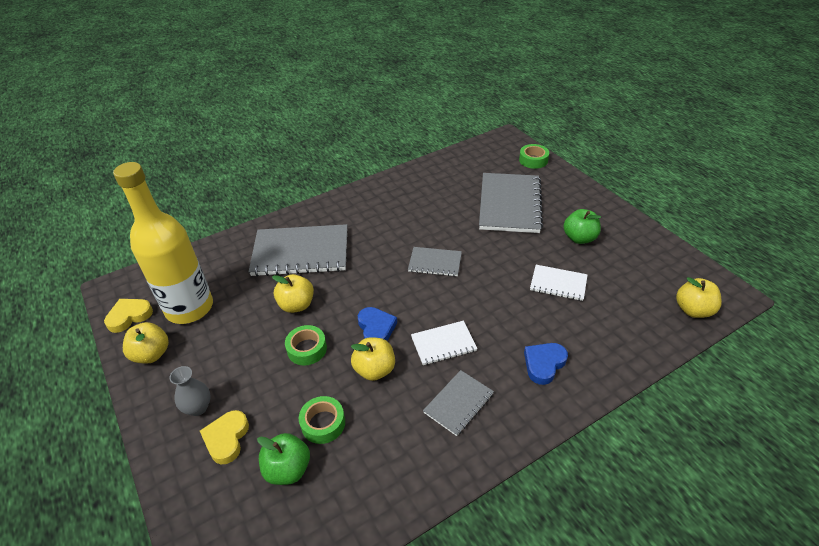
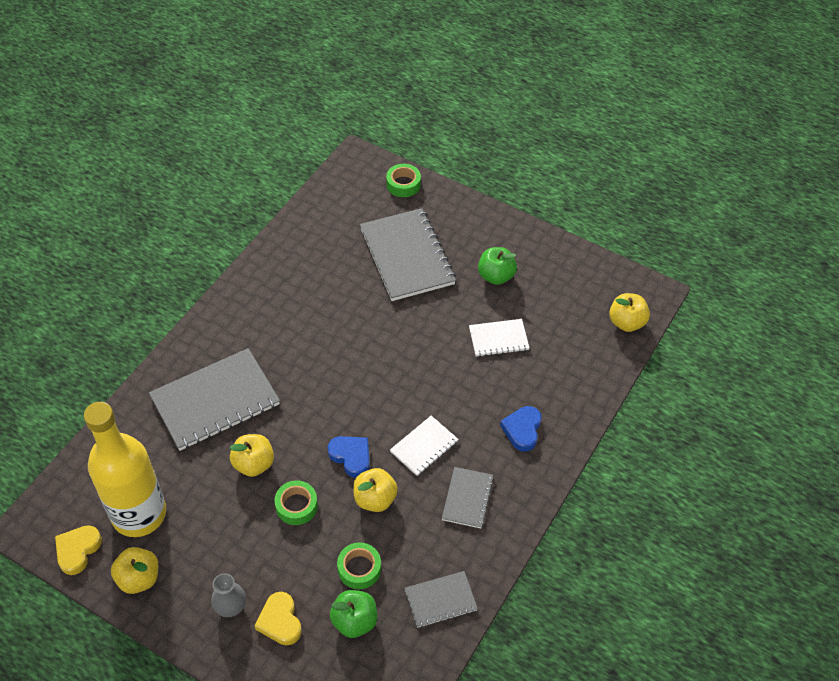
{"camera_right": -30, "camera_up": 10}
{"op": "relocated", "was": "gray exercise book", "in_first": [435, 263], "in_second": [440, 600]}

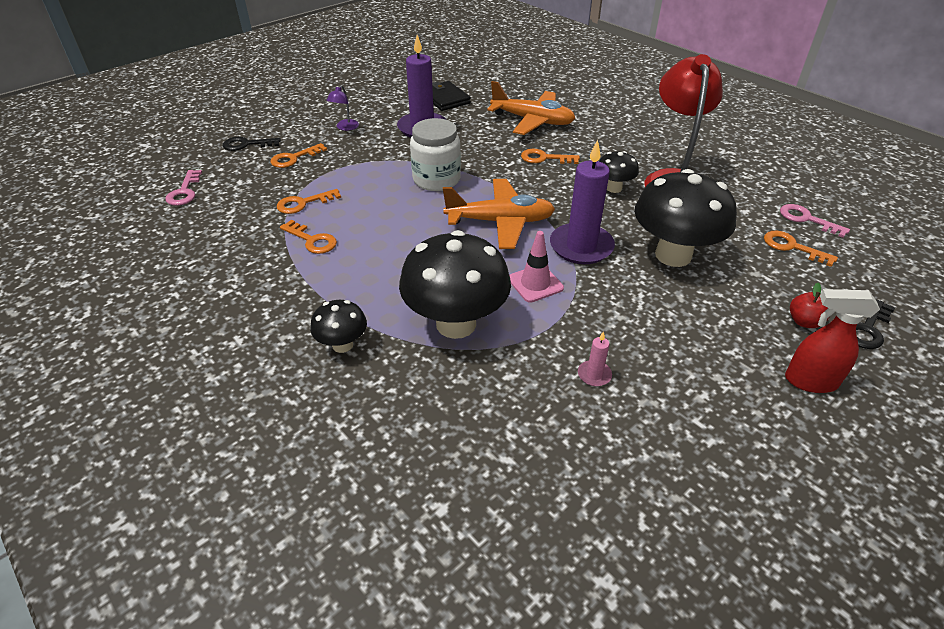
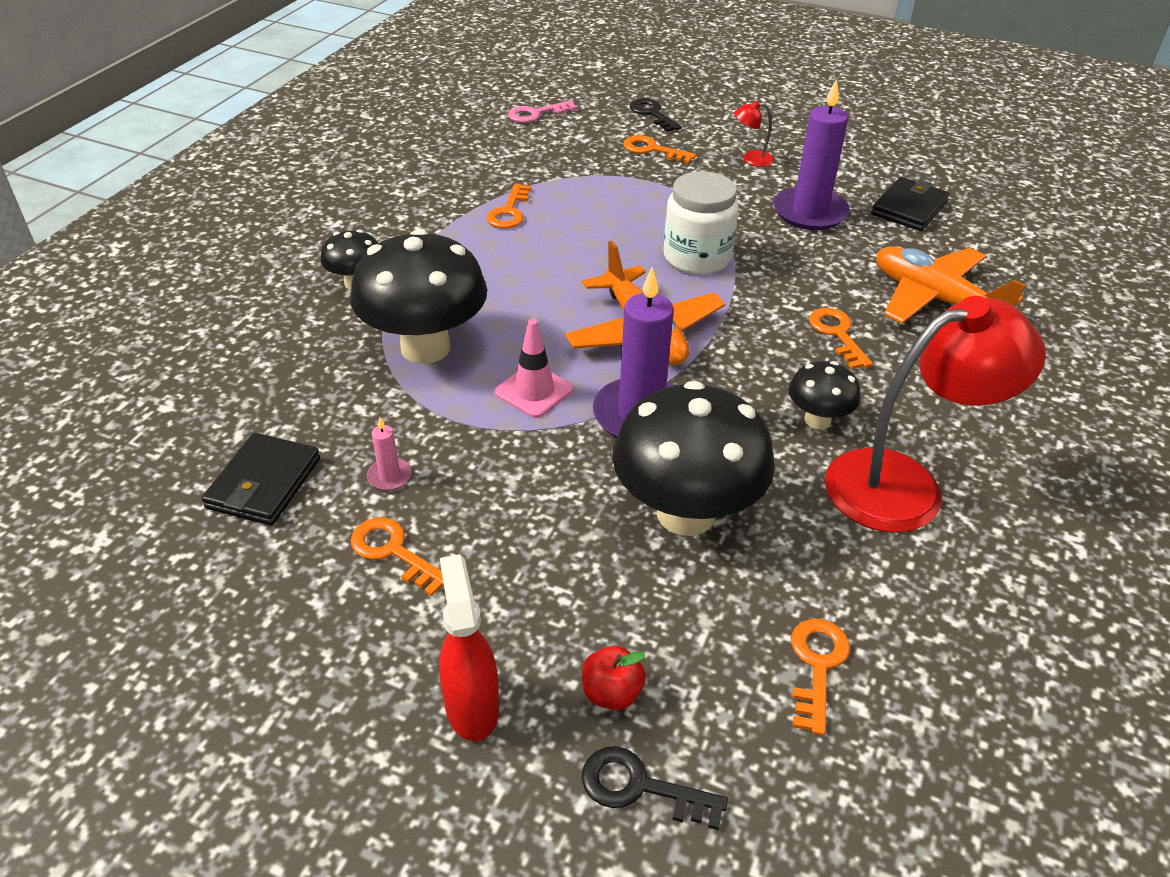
{"camera_right": 65, "camera_up": 0}
{"op": "spun", "was": "bright orange toy plane", "in_first": [532, 121], "in_second": [934, 299], "clockwise": 135}
{"op": "colour", "was": "violet desk lamp", "now": "red desk lamp", "in_first": [345, 127], "in_second": [751, 159]}
{"op": "relocated", "was": "bright orange door key", "in_first": [304, 203], "in_second": [394, 552]}
{"op": "missing", "was": "pink door key", "in_first": [807, 219]}
{"op": "appeared", "now": "black wallet", "in_second": [264, 483]}

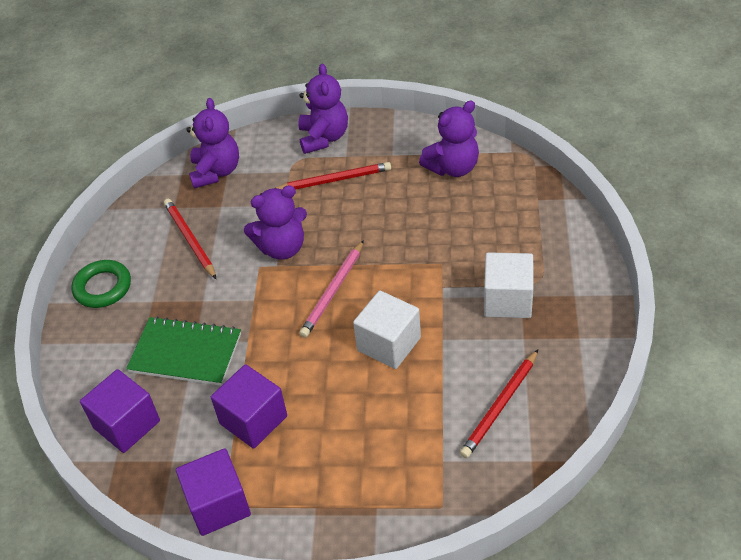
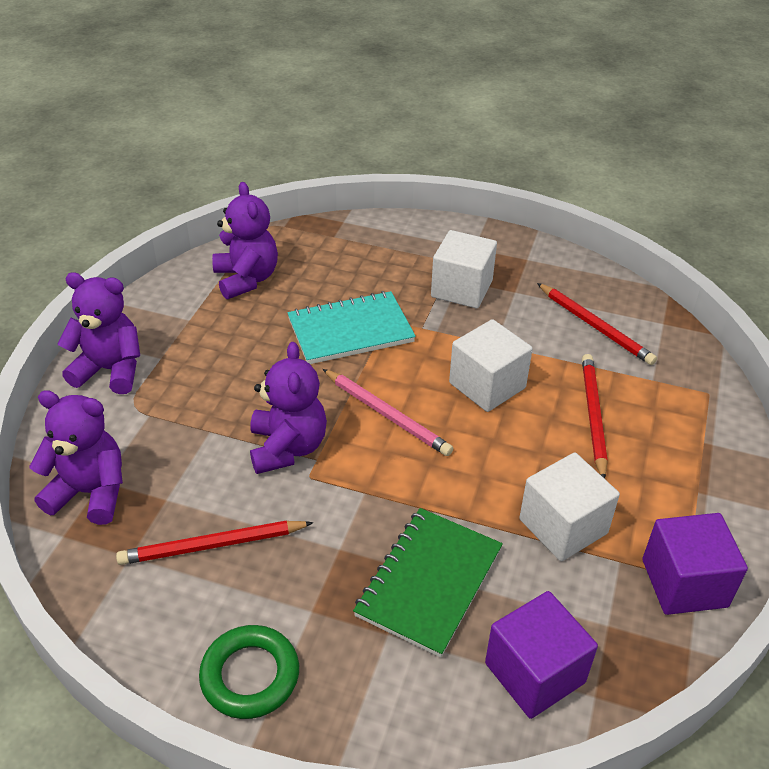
{"camera_right": -80, "camera_up": -5}
{"op": "relocated", "was": "red wooden pencil", "in_first": [334, 180], "in_second": [592, 416]}
{"op": "colour", "was": "violet cube", "now": "snow-white cube", "in_first": [253, 420], "in_second": [563, 526]}
{"op": "appeared", "now": "aqua exercise book", "in_second": [350, 330]}

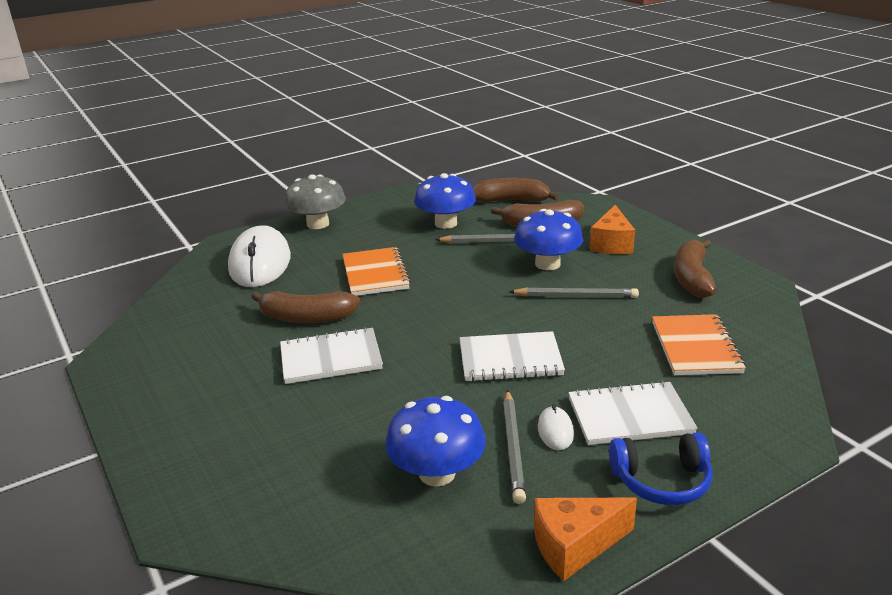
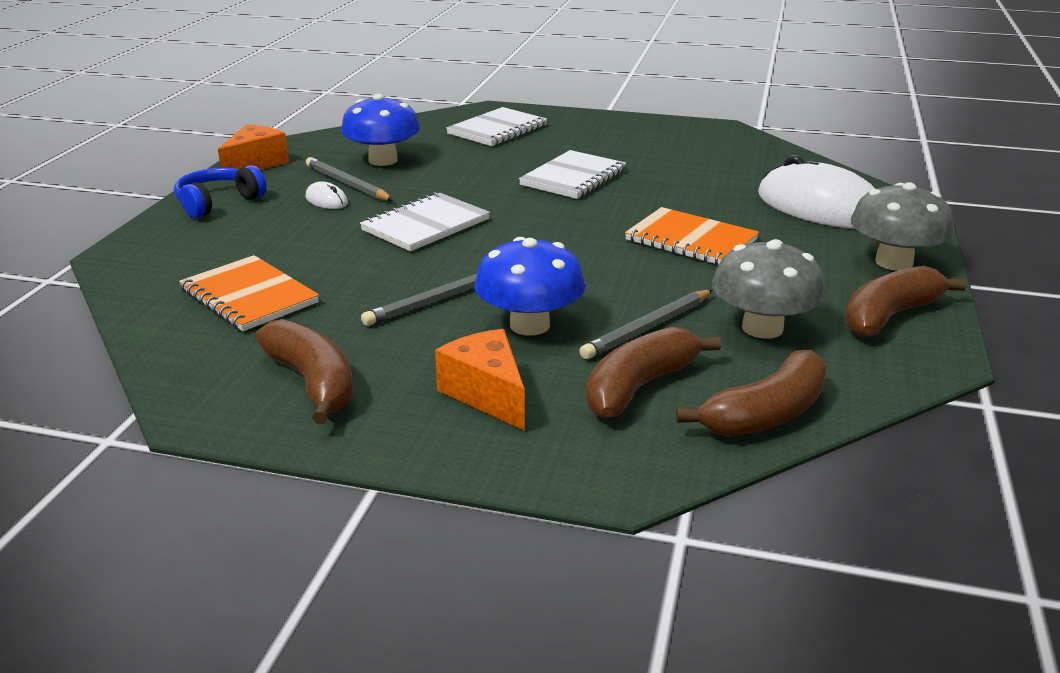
{"camera_right": 135, "camera_up": 0}
{"op": "colour", "was": "blue toadstool", "now": "gray toadstool", "in_first": [446, 223], "in_second": [762, 328]}
{"op": "relocated", "was": "dark brown banana", "in_first": [306, 318], "in_second": [889, 315]}
{"op": "relocated", "was": "snow-white exercise book", "in_first": [629, 416], "in_second": [497, 130]}

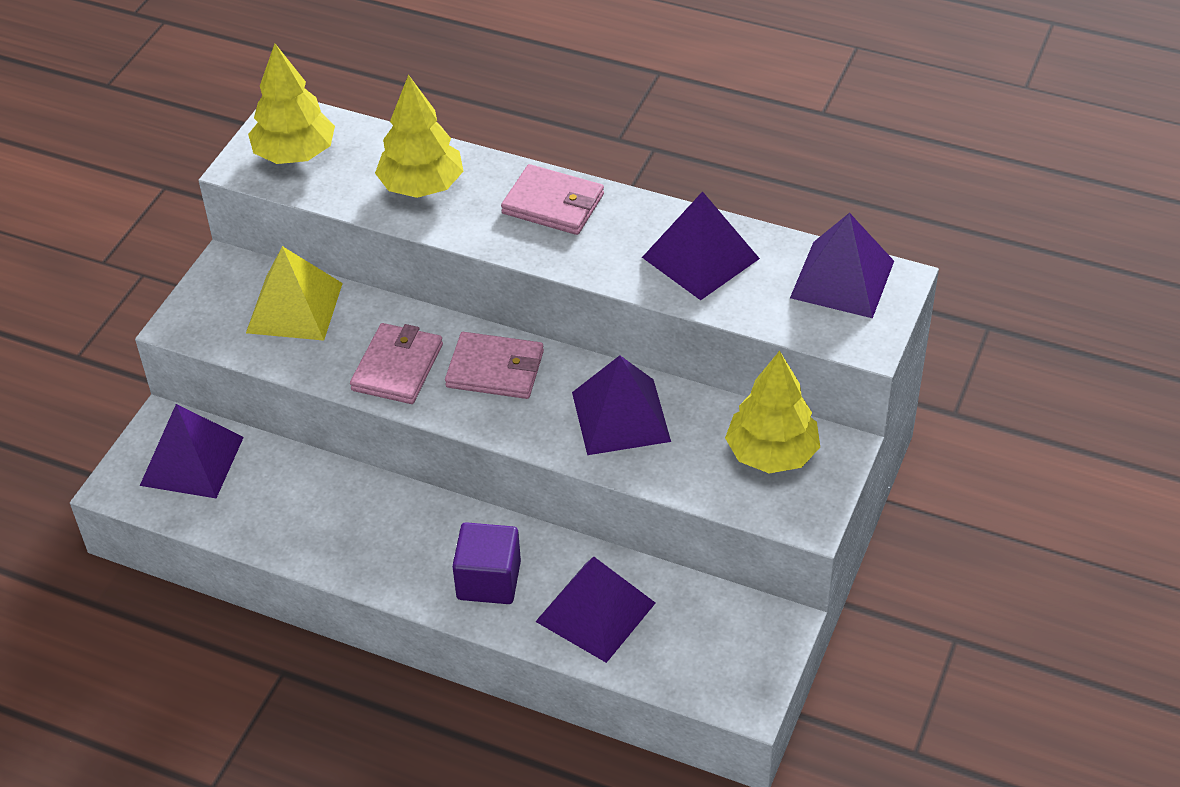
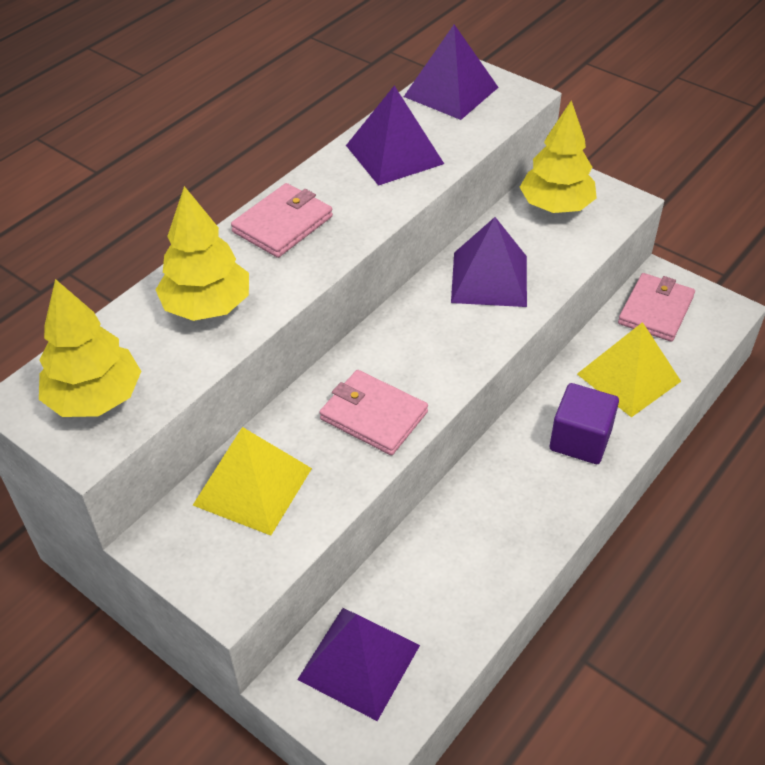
{"camera_right": -75, "camera_up": 0}
{"op": "relocated", "was": "pink wallet", "in_first": [495, 369], "in_second": [656, 310]}
{"op": "colour", "was": "violet pyramid", "now": "yellow pyramid", "in_first": [596, 612], "in_second": [628, 377]}

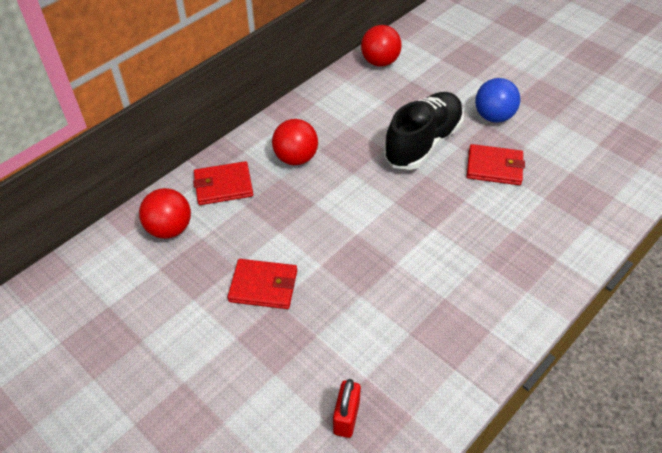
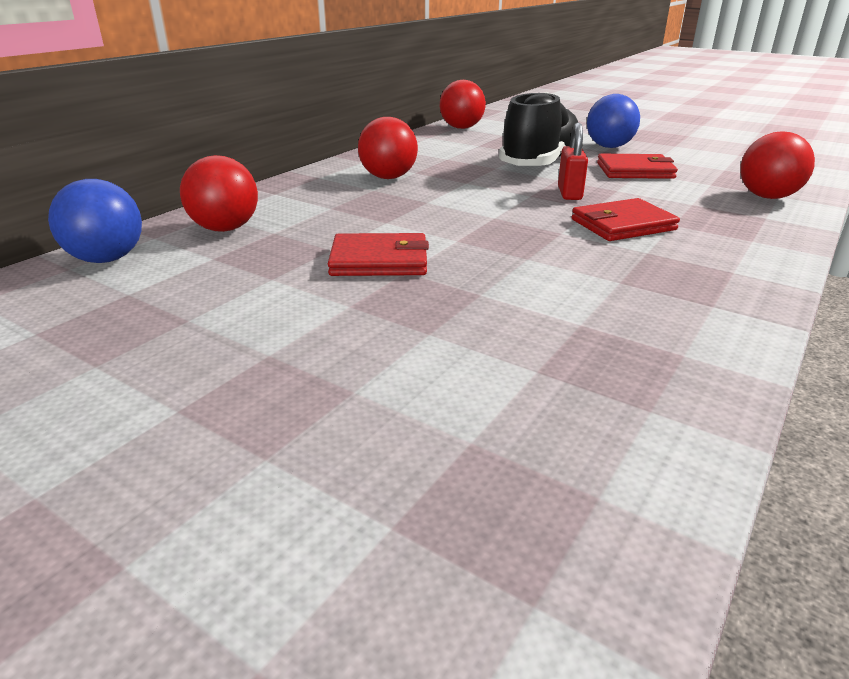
{"camera_right": -10, "camera_up": -20}
{"op": "relocated", "was": "red wallet", "in_first": [223, 186], "in_second": [623, 225]}
{"op": "relocated", "was": "red small lock", "in_first": [346, 417], "in_second": [569, 193]}
{"op": "appeared", "now": "red ball", "in_second": [767, 197]}
{"op": "appeared", "now": "blue ball", "in_second": [107, 259]}

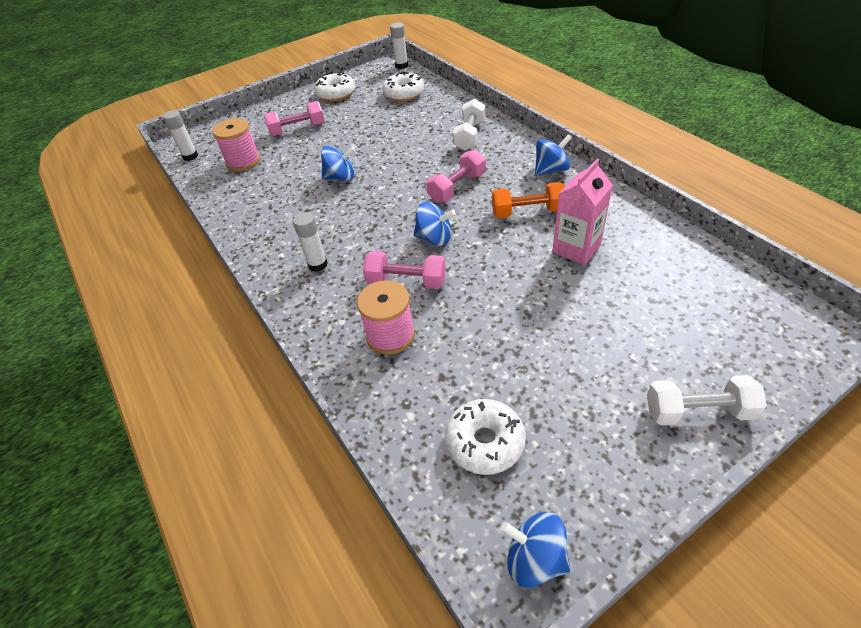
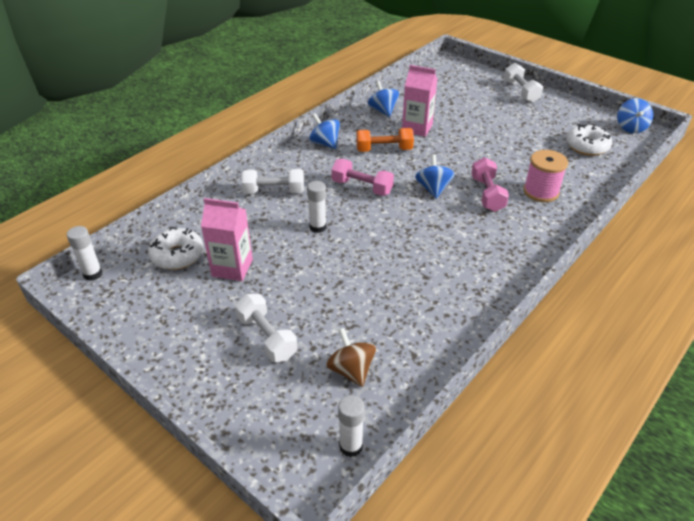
{"camera_right": -110, "camera_up": -5}
{"op": "missing", "was": "snow-white doughnut", "in_first": [336, 94]}
{"op": "colour", "was": "pink dumbbell", "now": "snow-white dumbbell", "in_first": [297, 129], "in_second": [267, 337]}
{"op": "exchanged", "was": "pink bobbin", "now": "dark brown whirligig", "in_first": [243, 161], "in_second": [351, 370]}
{"op": "relocated", "was": "blue whirligig", "in_first": [341, 177], "in_second": [383, 111]}
{"op": "spun", "was": "bright orange dumbbell", "in_first": [528, 212], "in_second": [384, 150], "clockwise": -75}
{"op": "relocated", "was": "snow-white stick of glue", "in_first": [318, 265], "in_second": [318, 227]}
{"op": "appeared", "now": "pink carton", "in_second": [232, 268]}

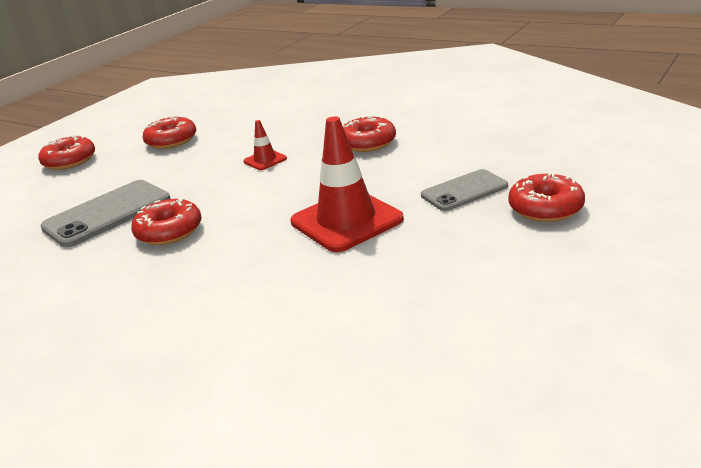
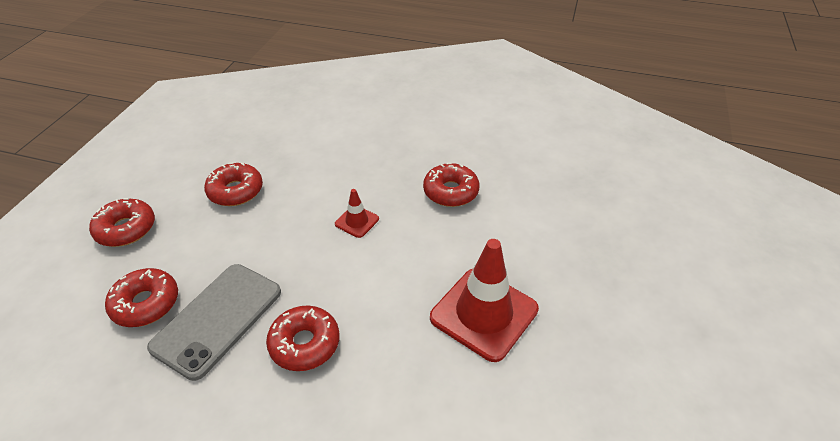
{"camera_right": -20, "camera_up": 15}
{"op": "missing", "was": "gray smartphone", "in_first": [464, 191]}
{"op": "relocated", "was": "red doughnut", "in_first": [545, 208], "in_second": [146, 303]}

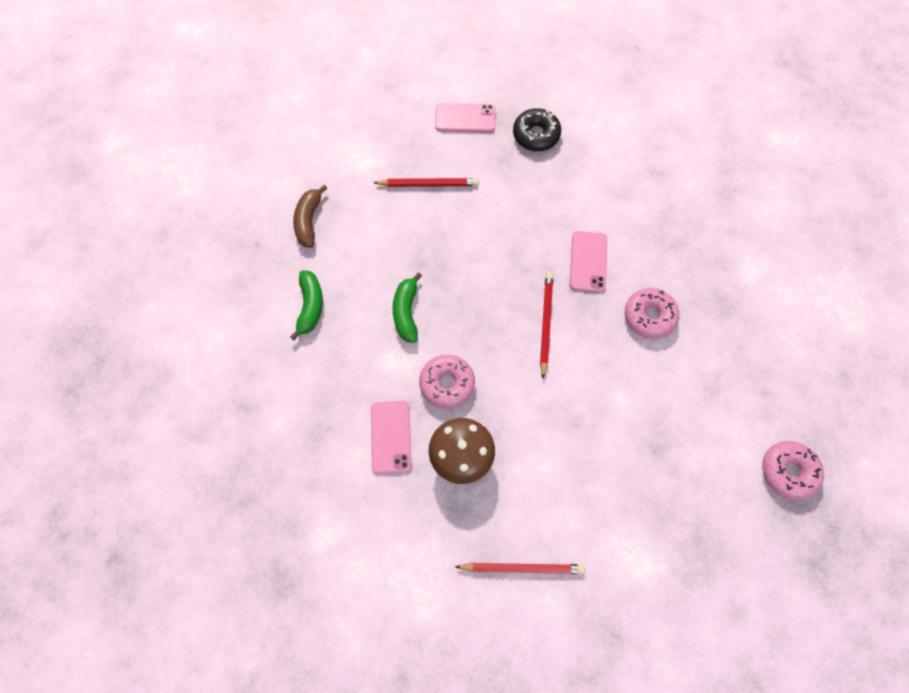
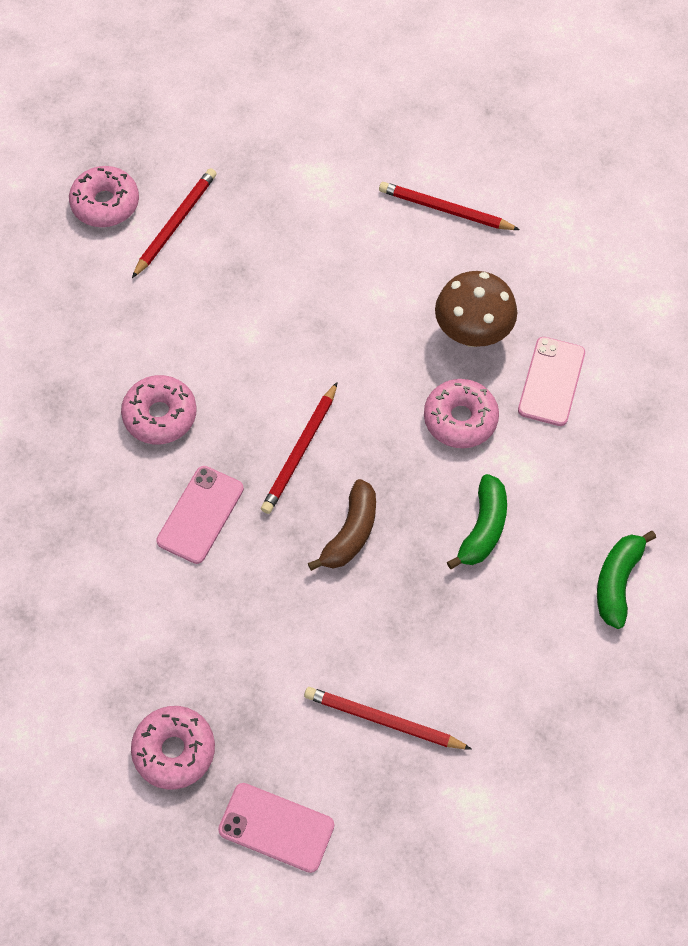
{"camera_right": -160, "camera_up": -5}
{"op": "colour", "was": "black doughnut", "now": "pink doughnut", "in_first": [536, 135], "in_second": [174, 750]}
{"op": "relocated", "was": "dark brown banana", "in_first": [309, 221], "in_second": [350, 532]}
{"op": "appeared", "now": "red wooden pencil", "in_second": [175, 224]}

